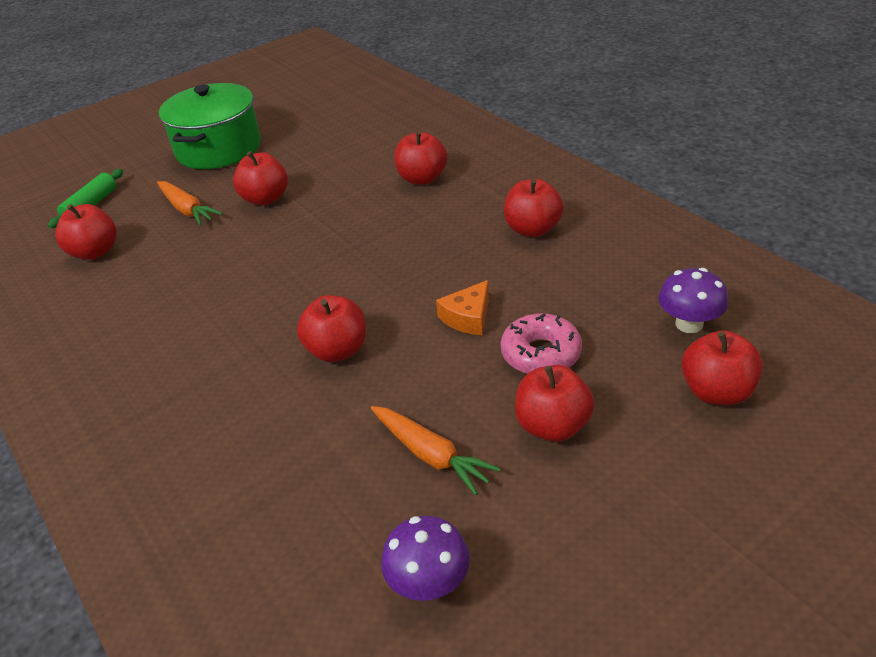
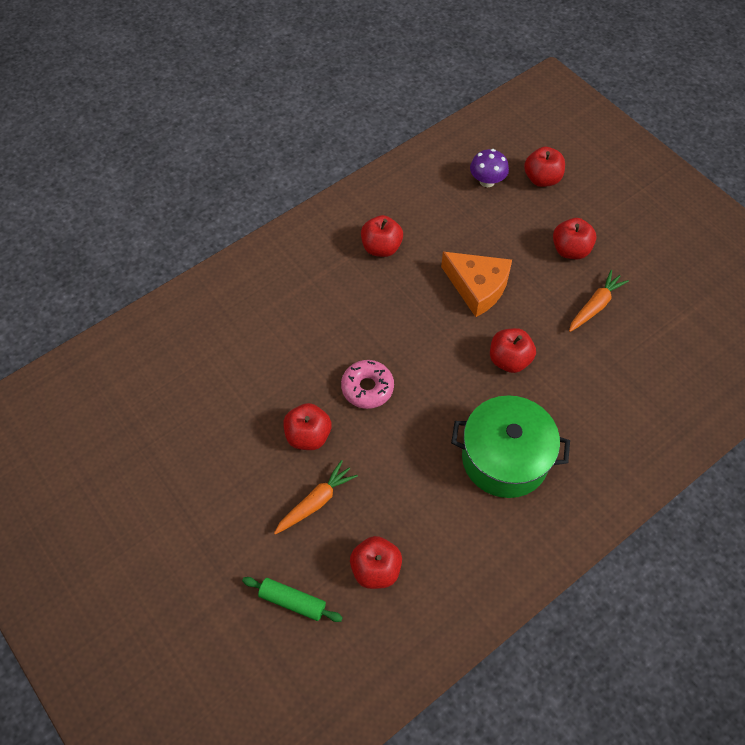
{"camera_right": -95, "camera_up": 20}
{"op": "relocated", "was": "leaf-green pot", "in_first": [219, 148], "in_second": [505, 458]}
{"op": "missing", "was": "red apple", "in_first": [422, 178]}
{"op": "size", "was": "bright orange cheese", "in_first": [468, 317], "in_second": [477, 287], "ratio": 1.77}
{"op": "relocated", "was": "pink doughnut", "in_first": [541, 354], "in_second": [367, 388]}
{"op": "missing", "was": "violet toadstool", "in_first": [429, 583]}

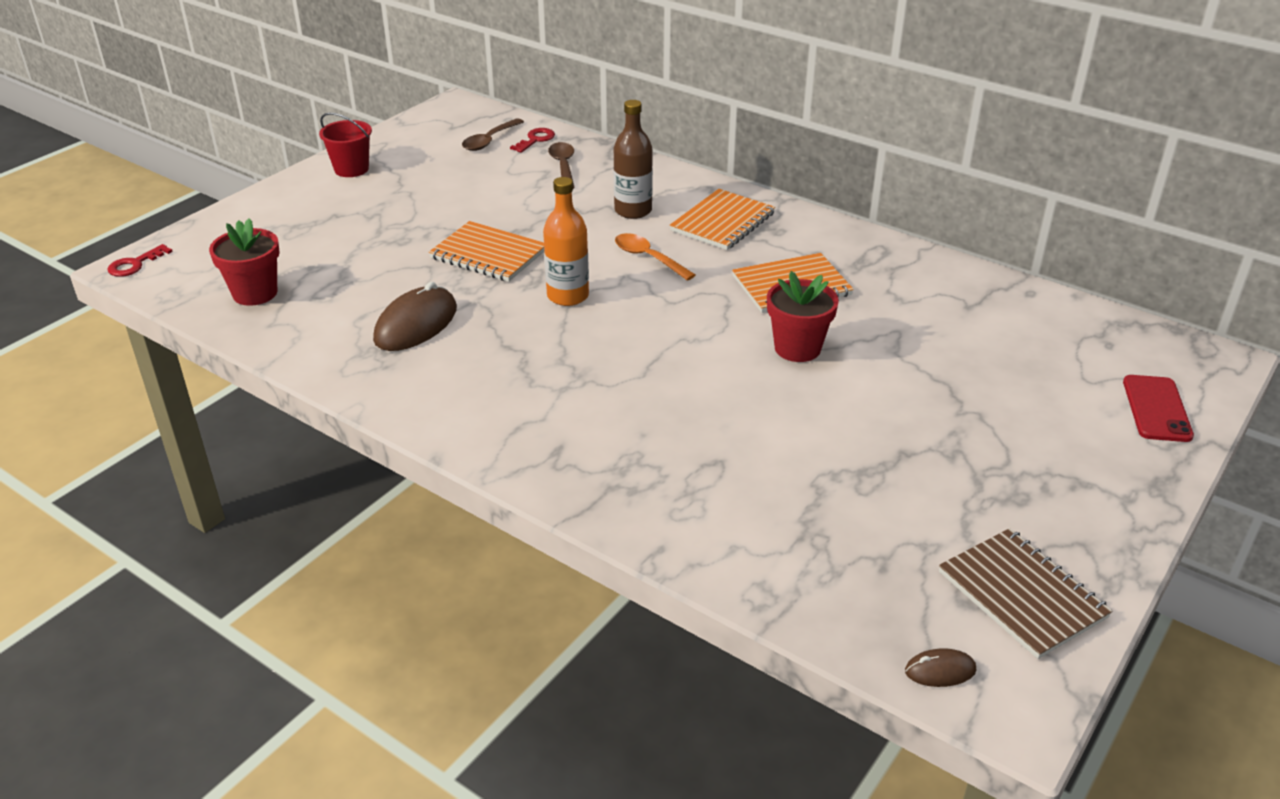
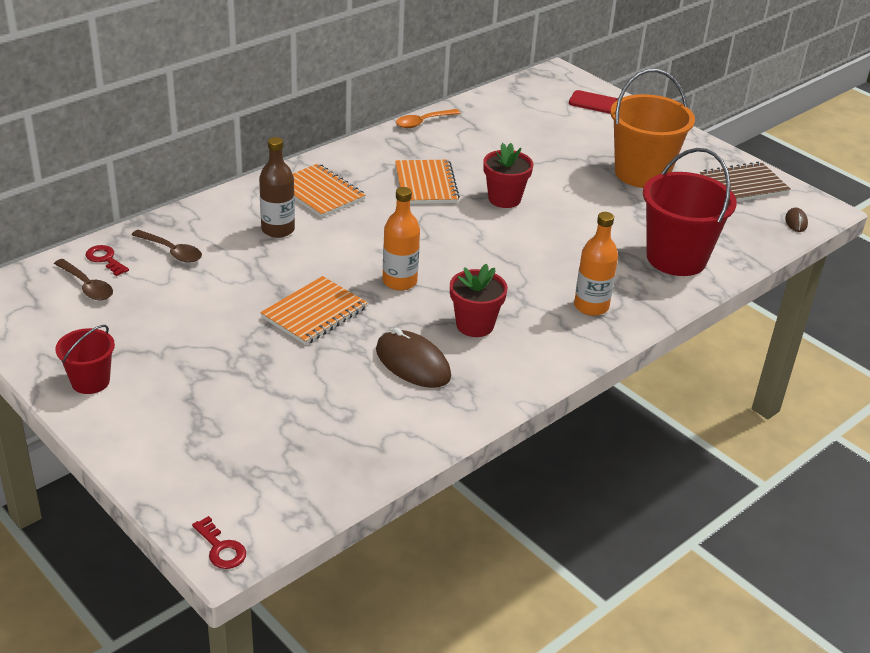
{"camera_right": -80, "camera_up": 0}
{"op": "spun", "was": "dark brown tablespoon", "in_first": [563, 166], "in_second": [172, 252], "clockwise": -150}
{"op": "relocated", "was": "red plant pot", "in_first": [255, 293], "in_second": [475, 325]}
{"op": "relocated", "was": "bright orange tablespoon", "in_first": [648, 258], "in_second": [423, 122]}
{"op": "appeared", "now": "bright orange pail", "in_second": [642, 173]}
{"op": "appeared", "now": "red pail", "in_second": [676, 258]}
{"op": "appeared", "now": "bright orange bottle", "in_second": [591, 306]}

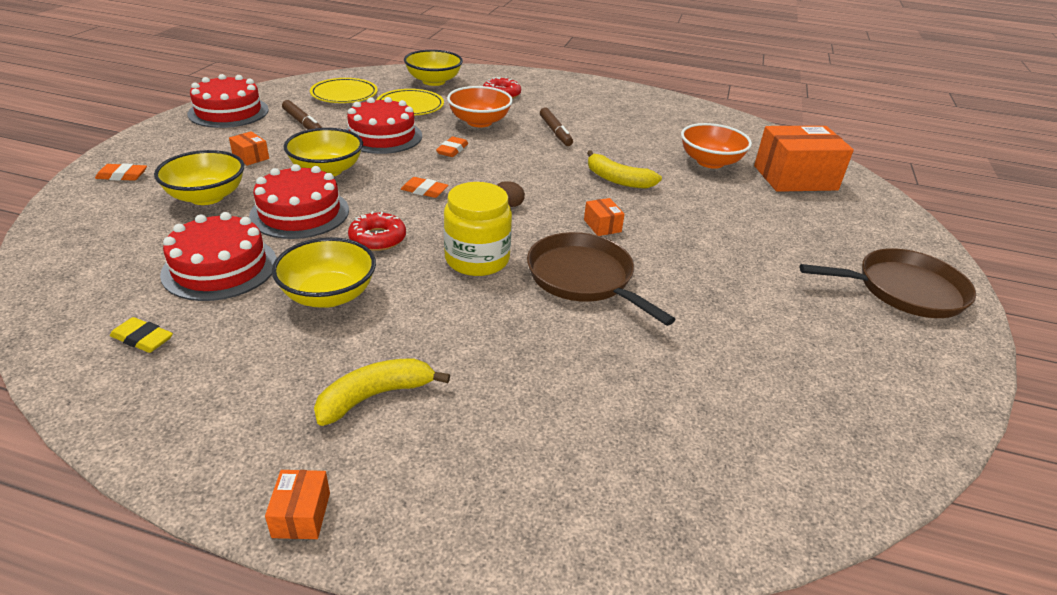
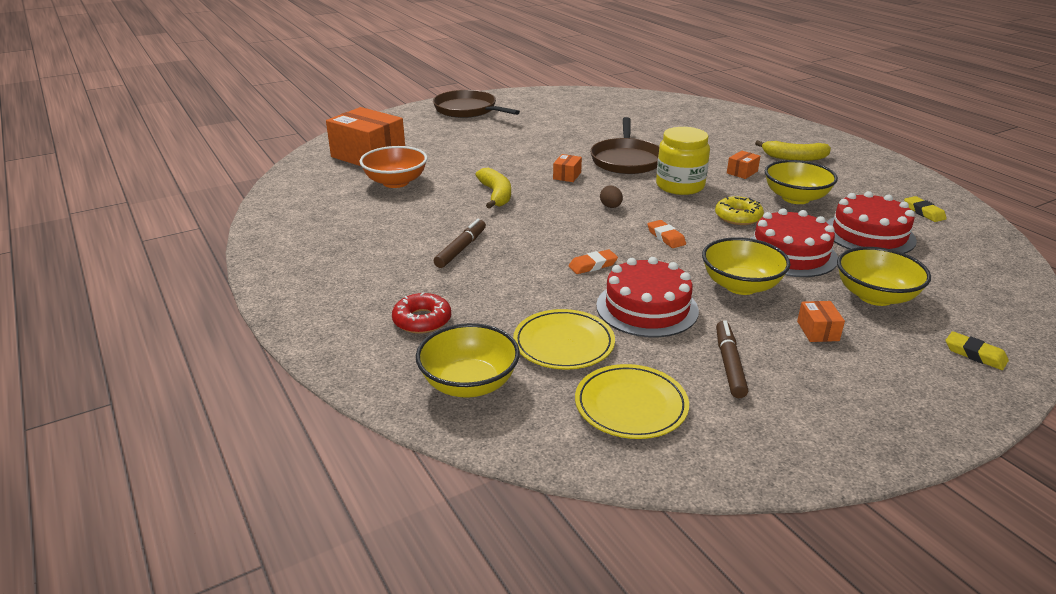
{"camera_right": -135, "camera_up": -5}
{"op": "missing", "was": "red cake", "in_first": [228, 112]}
{"op": "missing", "was": "bright orange deep dish", "in_first": [479, 122]}
{"op": "colour", "was": "bright orange gum eraser", "now": "yellow gum eraser", "in_first": [122, 176], "in_second": [975, 354]}
{"op": "colour", "was": "red doughnut", "now": "yellow doughnut", "in_first": [377, 238], "in_second": [738, 217]}
{"op": "relocated", "was": "bright orange parcel", "in_first": [301, 515], "in_second": [742, 172]}

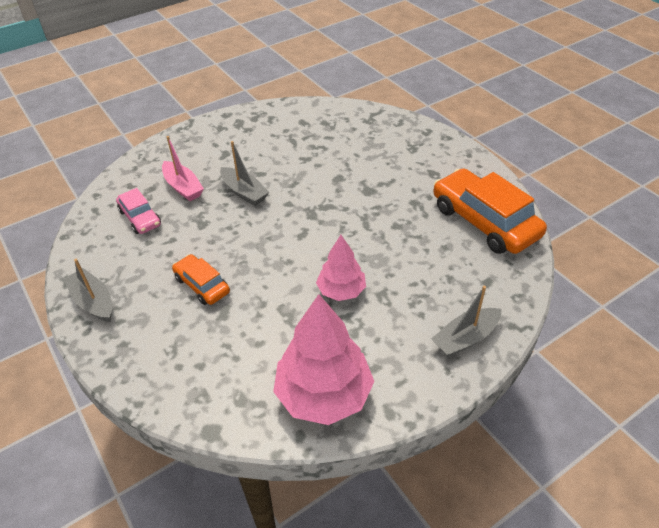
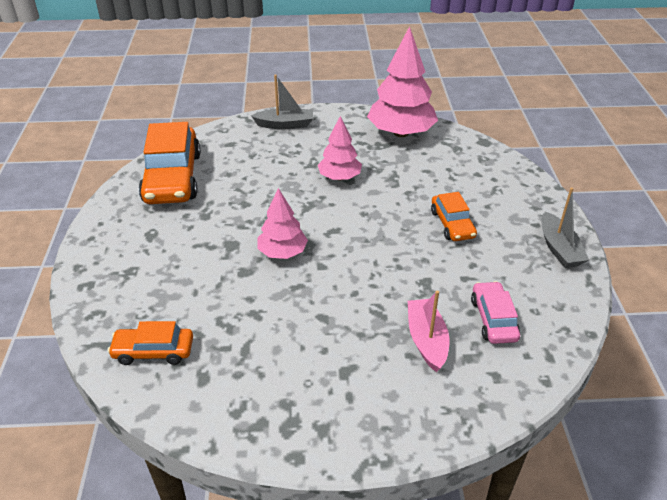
{"camera_right": -150, "camera_up": -5}
{"op": "missing", "was": "gray boat", "in_first": [244, 192]}
{"op": "appeared", "now": "pink fir tree", "in_second": [282, 252]}
{"op": "appeared", "now": "bright orange automobile", "in_second": [153, 351]}

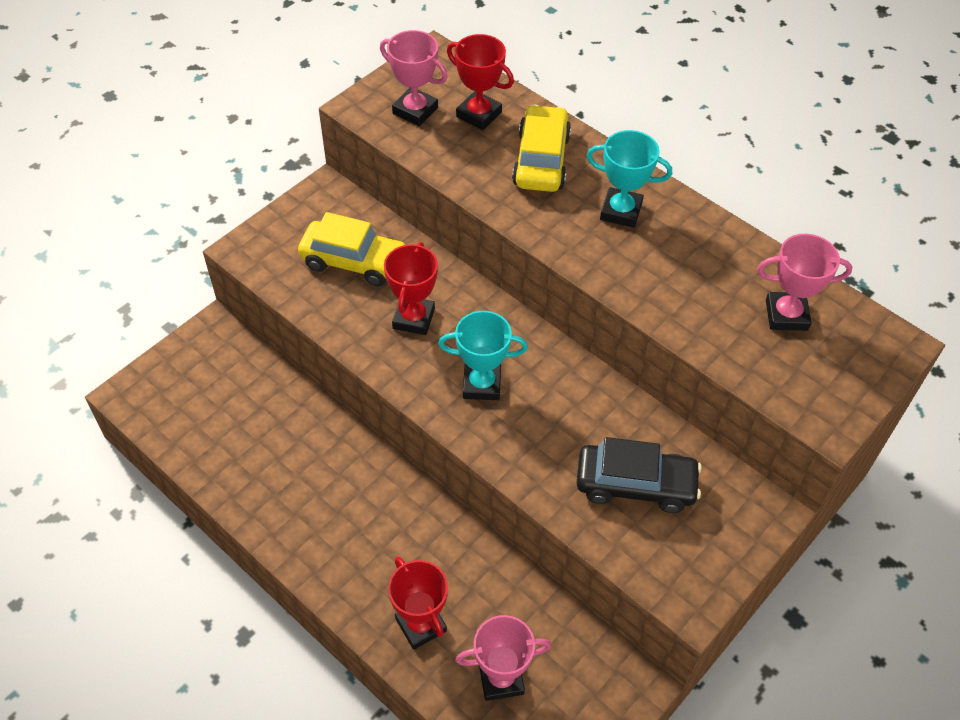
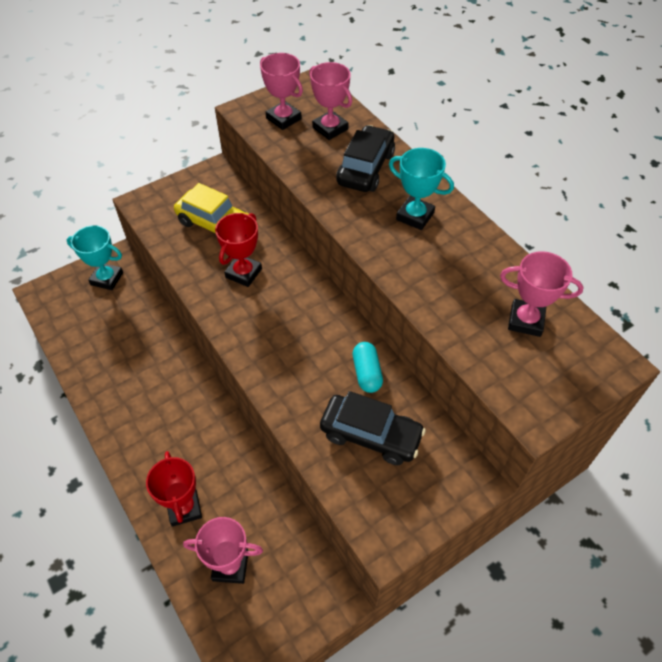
{"camera_right": 15, "camera_up": 0}
{"op": "colour", "was": "red trophy", "now": "pink trophy", "in_first": [479, 114], "in_second": [330, 128]}
{"op": "colour", "was": "yellow automobile", "now": "black automobile", "in_first": [541, 160], "in_second": [365, 168]}
{"op": "relocated", "was": "aqua trophy", "in_first": [482, 384], "in_second": [107, 279]}
{"op": "appeared", "now": "aqua capsule", "in_second": [366, 373]}

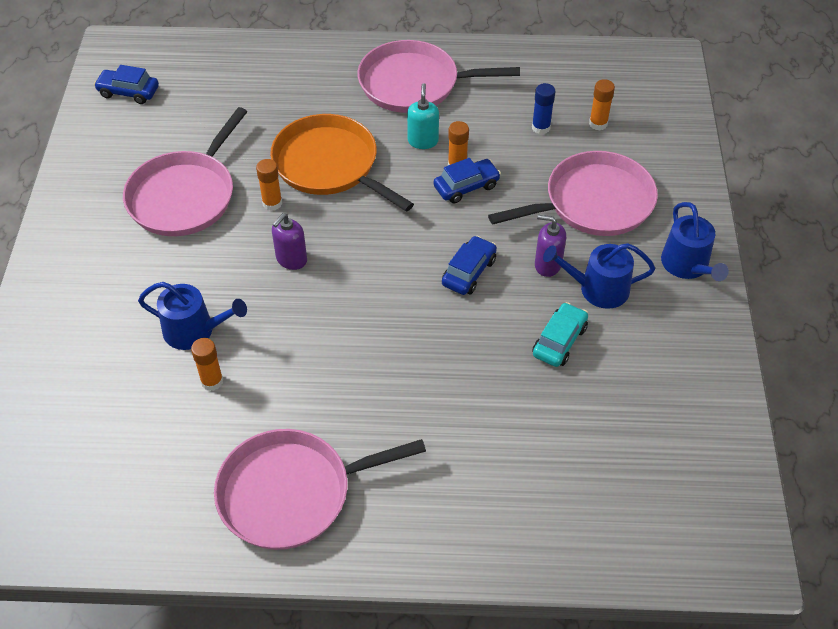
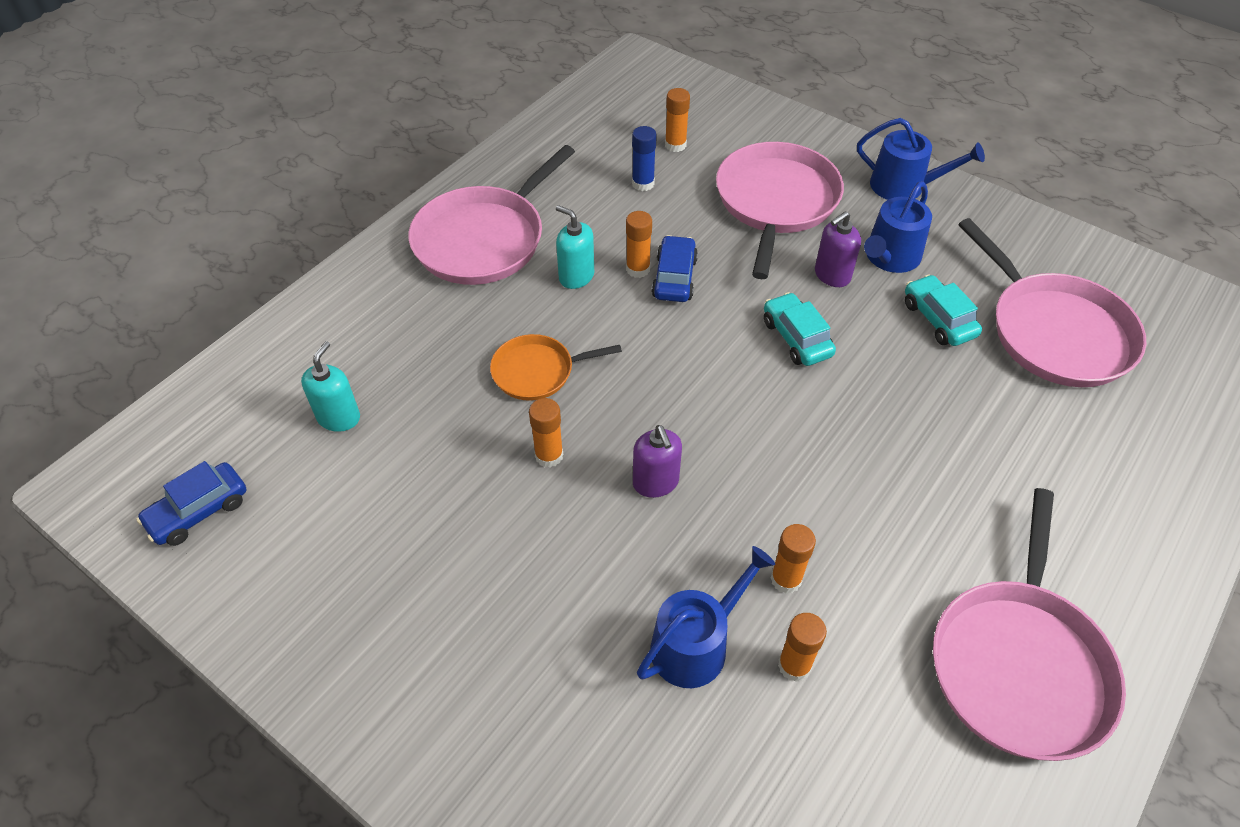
{"camera_right": -55, "camera_up": 0}
{"op": "relocated", "was": "pink frying pan", "in_first": [185, 195], "in_second": [1054, 332]}
{"op": "size", "was": "bright orange frying pan", "in_first": [330, 165], "in_second": [537, 371], "ratio": 0.55}
{"op": "colour", "was": "blue automobile", "now": "aqua automobile", "in_first": [469, 272], "in_second": [796, 338]}
{"op": "appeared", "now": "aqua pump bottle", "in_second": [339, 417]}
{"op": "appeared", "now": "bright orange stick of glue", "in_second": [786, 579]}

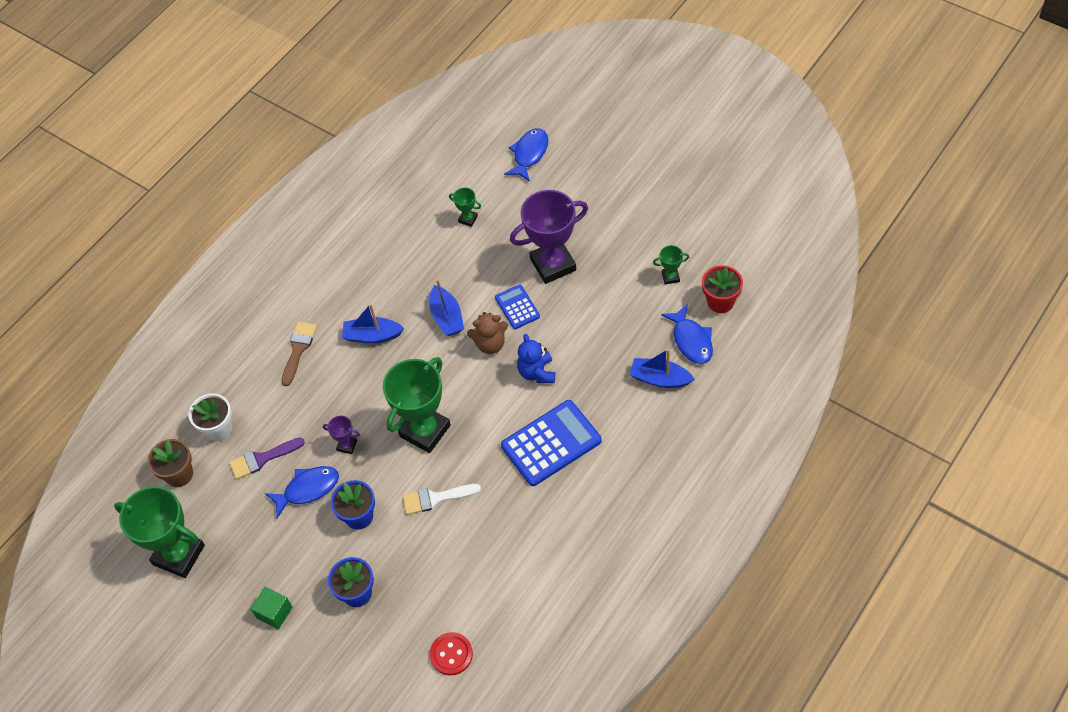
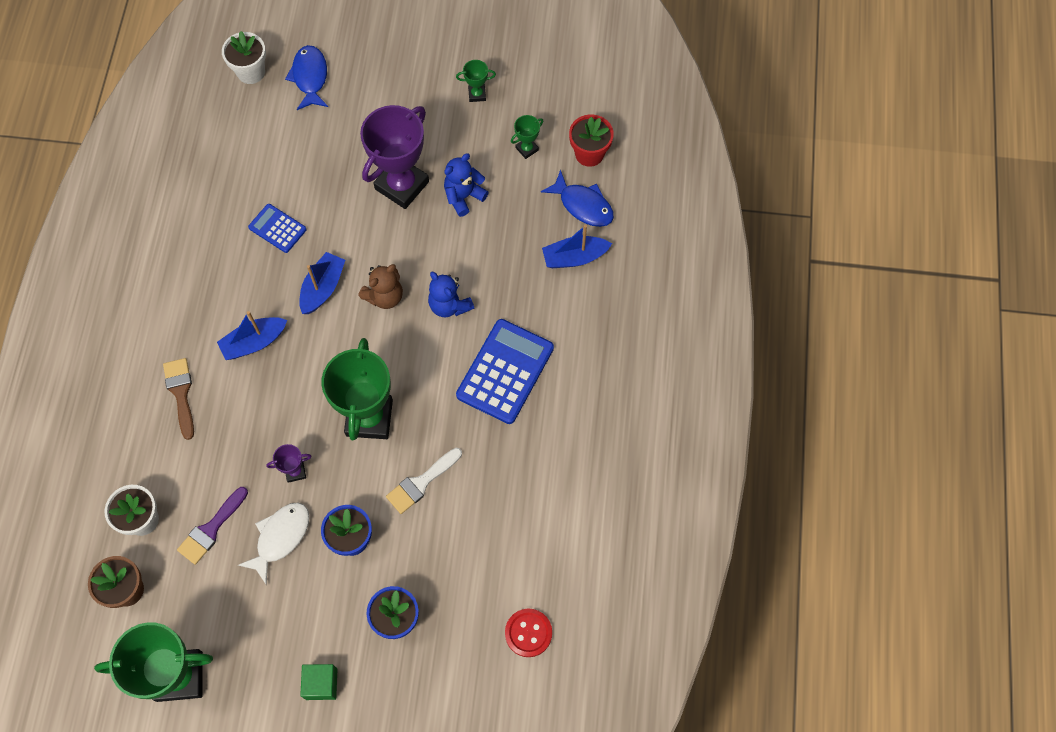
{"camera_right": -35, "camera_up": 10}
{"op": "relocated", "was": "leaf-green trophy", "in_first": [468, 219], "in_second": [477, 94]}
{"op": "spun", "was": "blue boat", "in_first": [447, 317], "in_second": [323, 288], "clockwise": -105}
{"op": "relocated", "was": "blue pocket calculator", "in_first": [517, 307], "in_second": [277, 228]}
{"op": "colour", "was": "blue fish figure", "now": "snow-white fish figure", "in_first": [308, 489], "in_second": [280, 537]}
{"op": "appeared", "now": "snow-white plant pot", "in_second": [251, 72]}
{"op": "appeared", "now": "blue teddy", "in_second": [463, 196]}

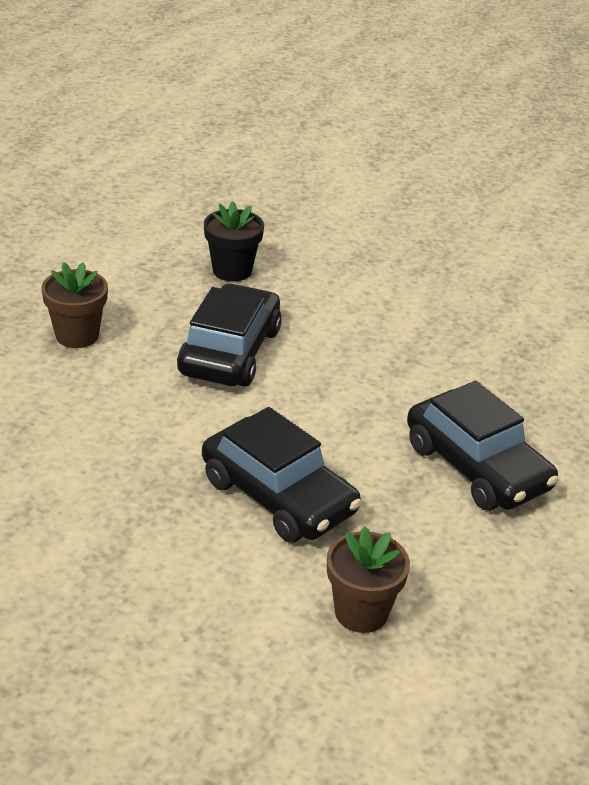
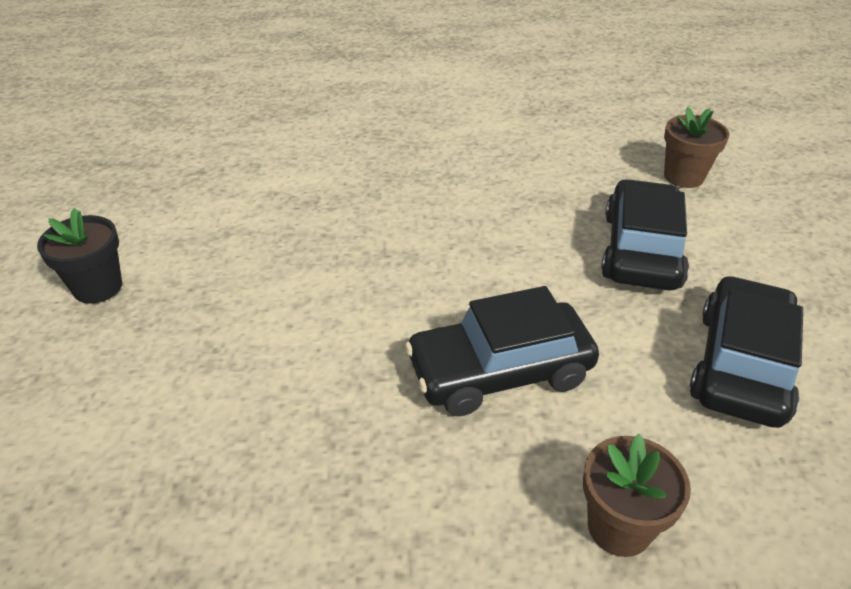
{"camera_right": -120, "camera_up": 5}
{"op": "relocated", "was": "black plant pot", "in_first": [232, 270], "in_second": [98, 287]}
{"op": "relocated", "was": "black automobile", "in_first": [477, 467], "in_second": [741, 365]}

